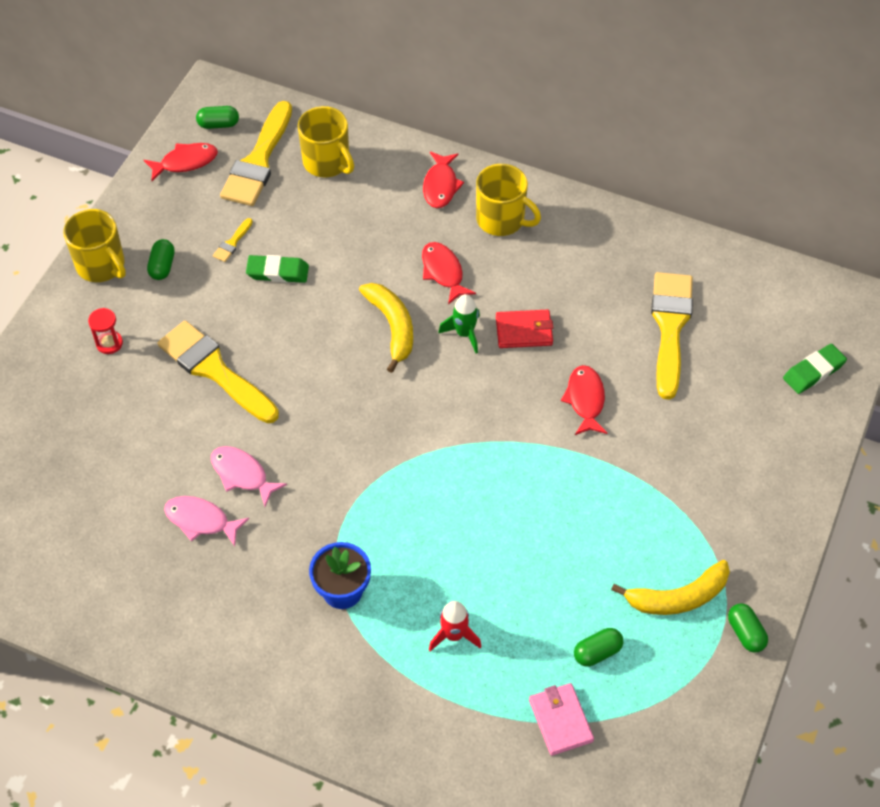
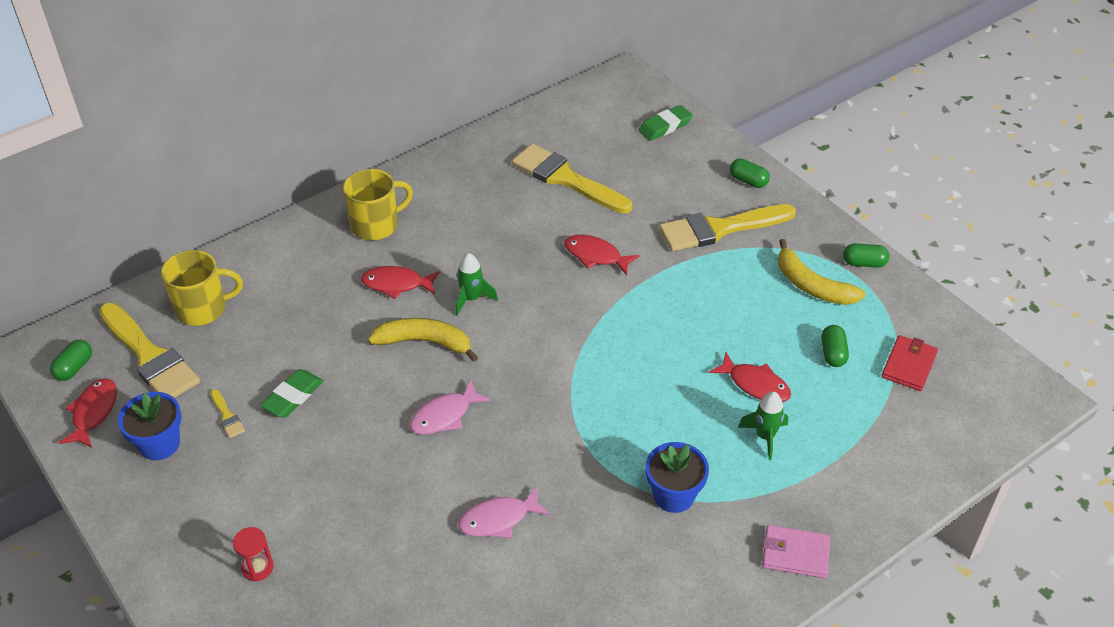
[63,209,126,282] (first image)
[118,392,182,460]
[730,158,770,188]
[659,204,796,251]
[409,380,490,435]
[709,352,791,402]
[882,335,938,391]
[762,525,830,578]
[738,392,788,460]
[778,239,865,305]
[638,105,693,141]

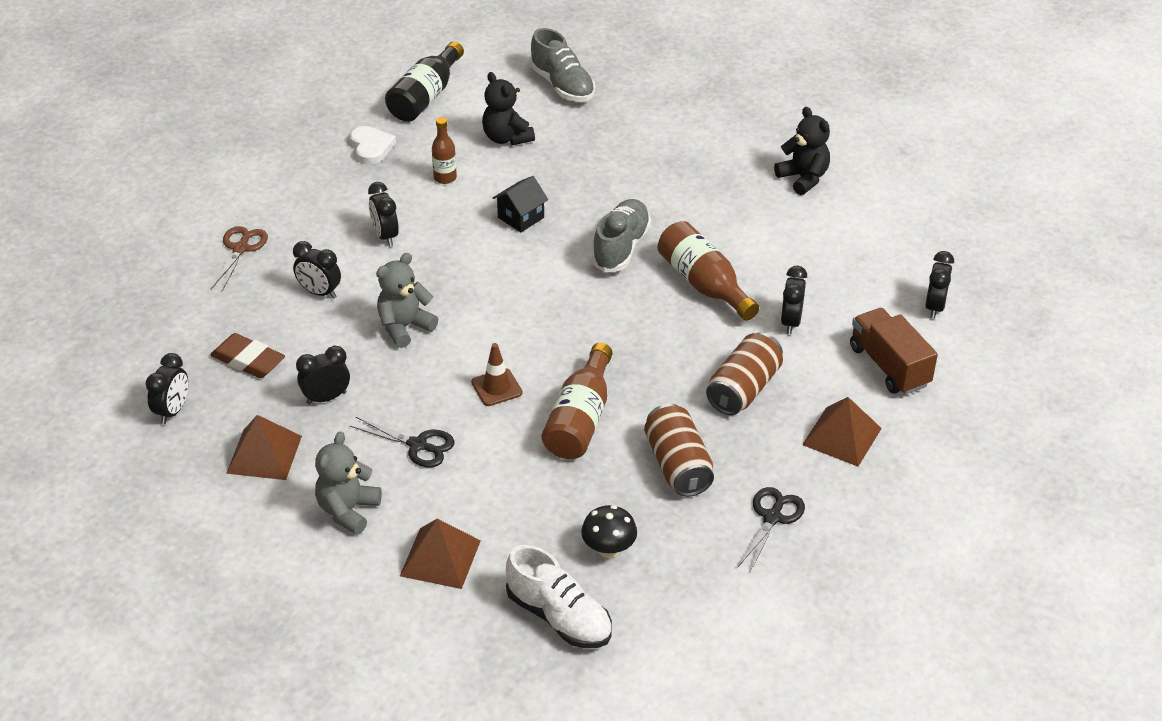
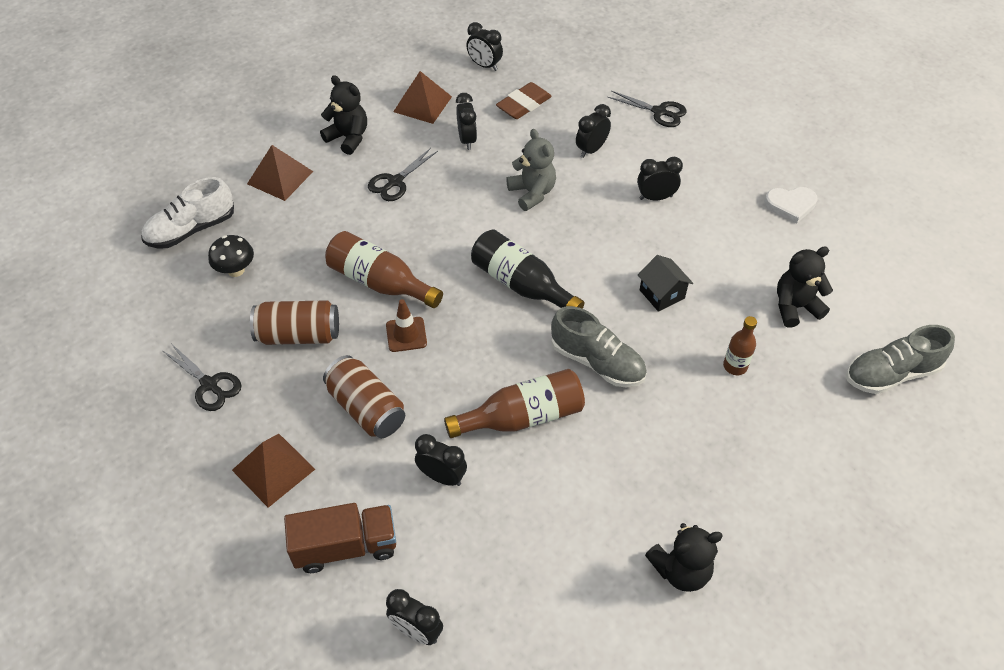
[471,229,584,309]
[723,316,757,375]
[386,299,427,352]
[608,91,687,127]
[320,75,367,155]

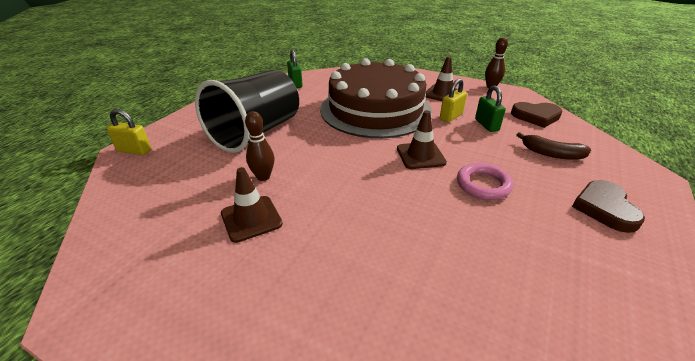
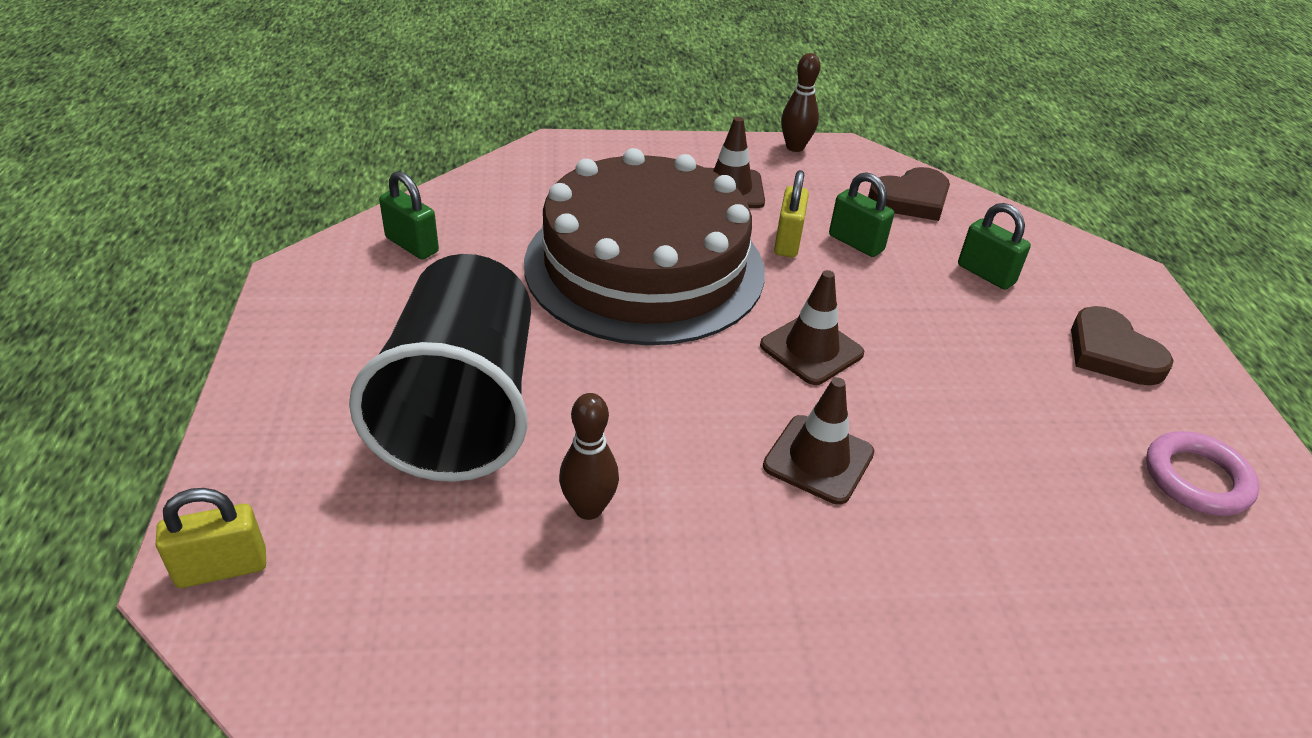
[763,377,874,505]
[1146,431,1259,516]
[958,203,1031,290]

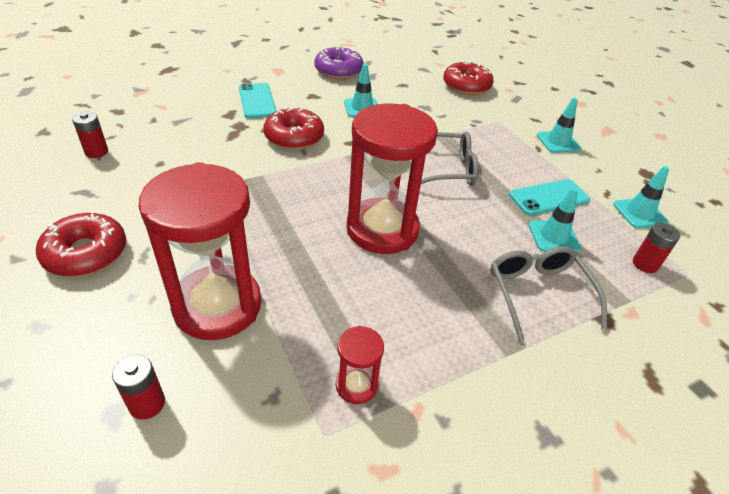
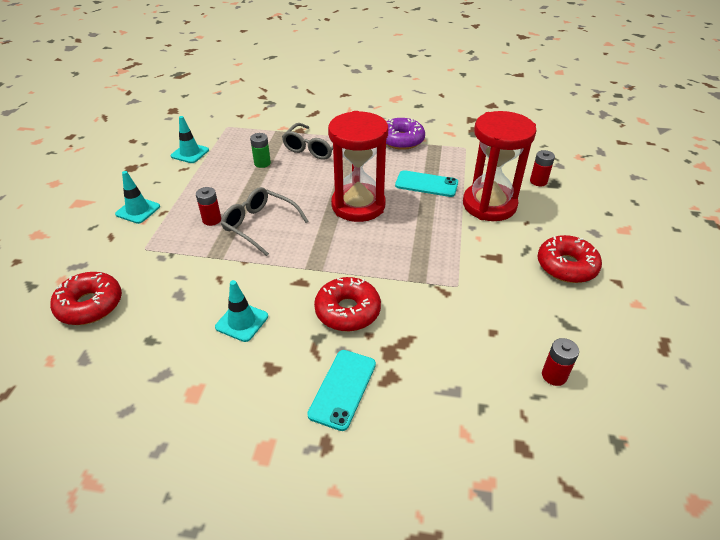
[336,326,384,404] (first image)
[386,118,425,150]
[395,170,458,197]
[196,187,221,226]
[250,133,271,168]

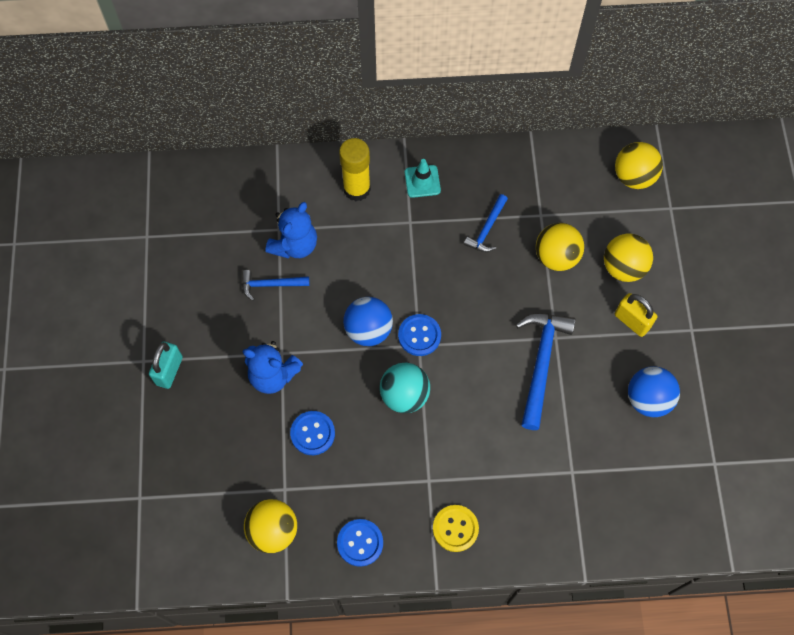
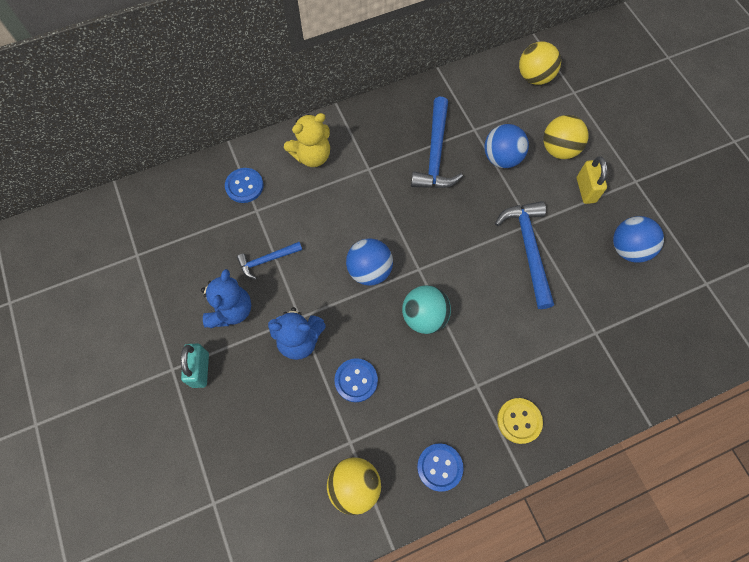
[405,159,441,198] (first image)
[201,269,251,328]
[225,168,264,203]
[284,113,330,167]
[484,124,529,168]
[577,156,607,204]
[411,96,463,188]

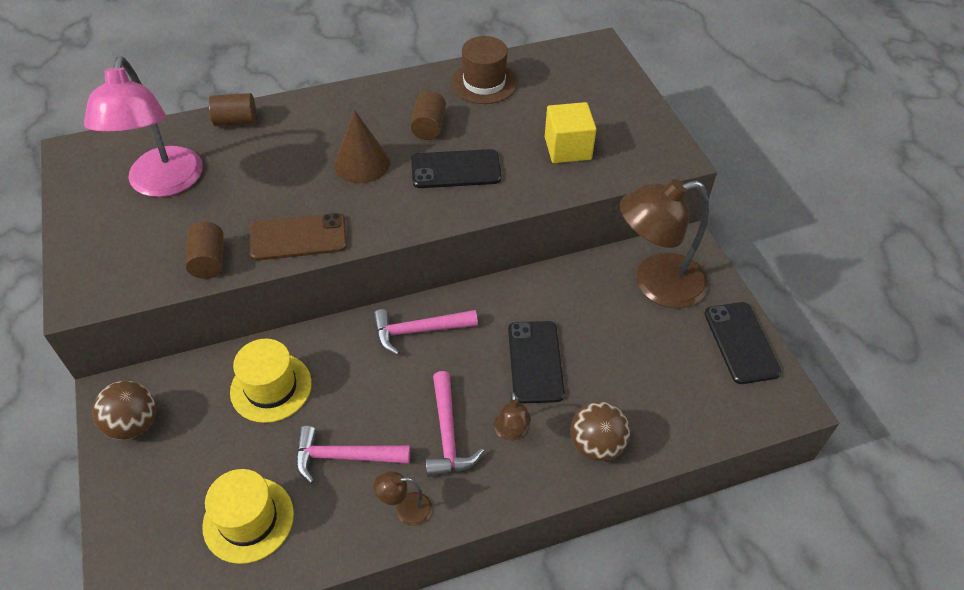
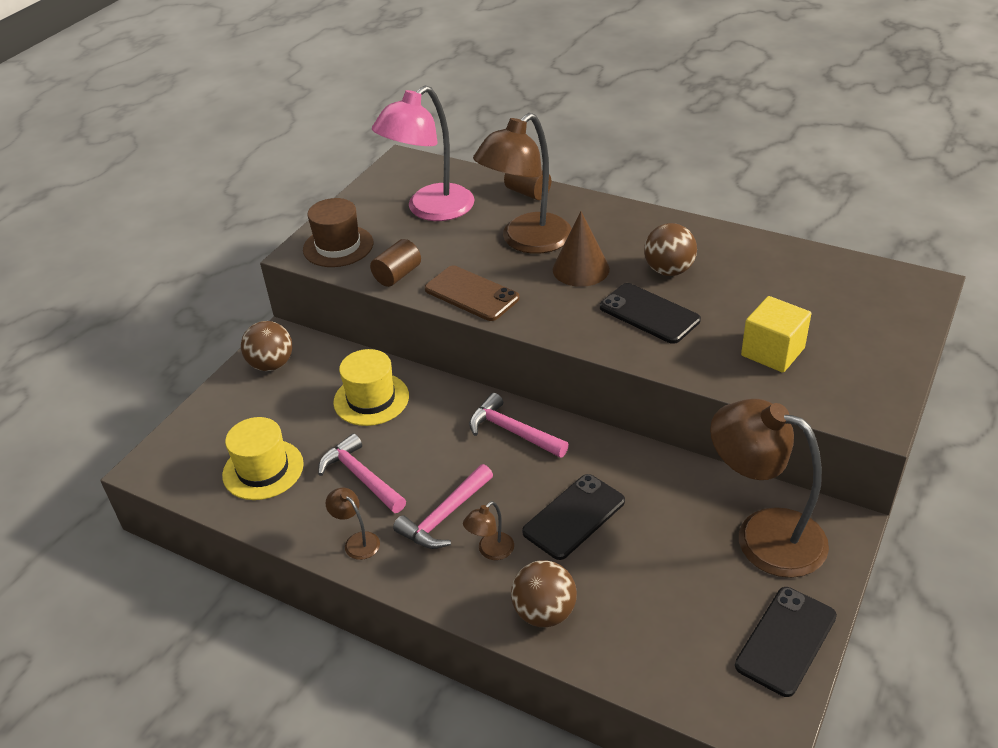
[473,113,572,254]
[303,198,373,267]
[644,223,697,276]

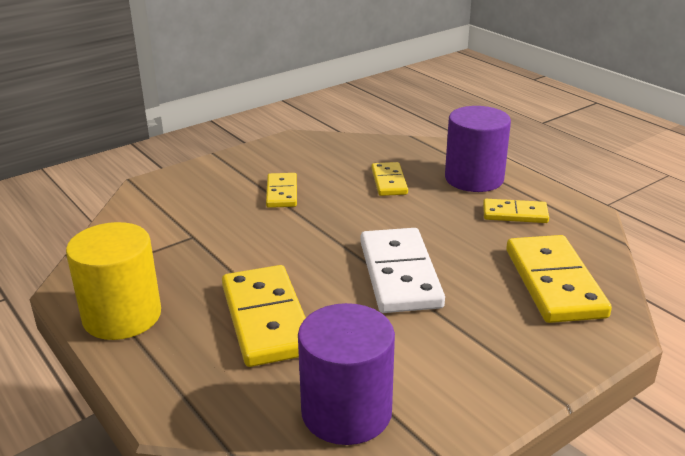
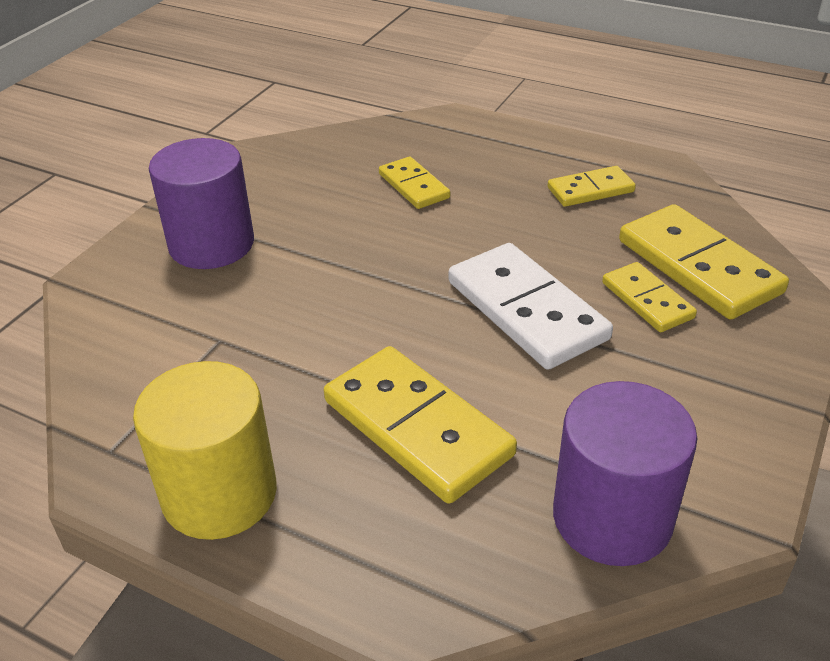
[602,262,697,332]
[149,138,254,269]

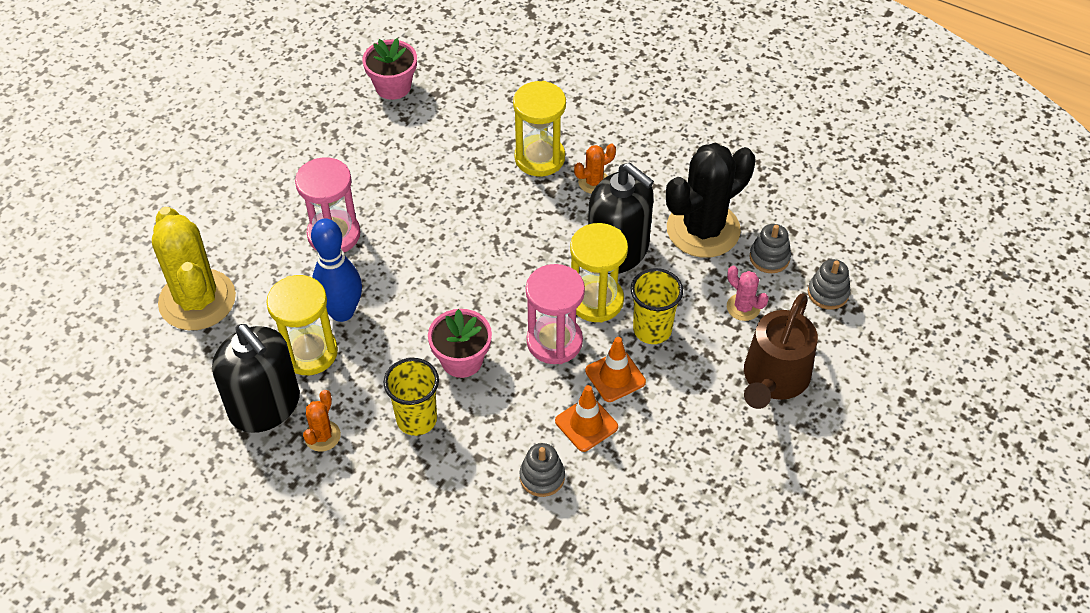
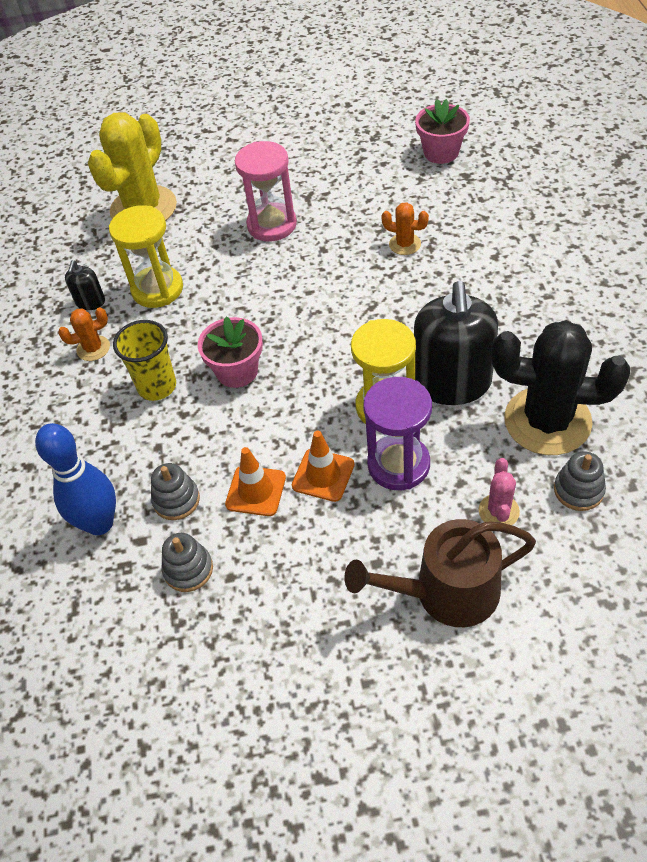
[513,81,566,176] (first image)
[526,264,585,364] (first image)
[35,423,116,535]
[381,202,429,255]
[162,533,213,592]
[363,377,432,490]
[65,260,105,310]

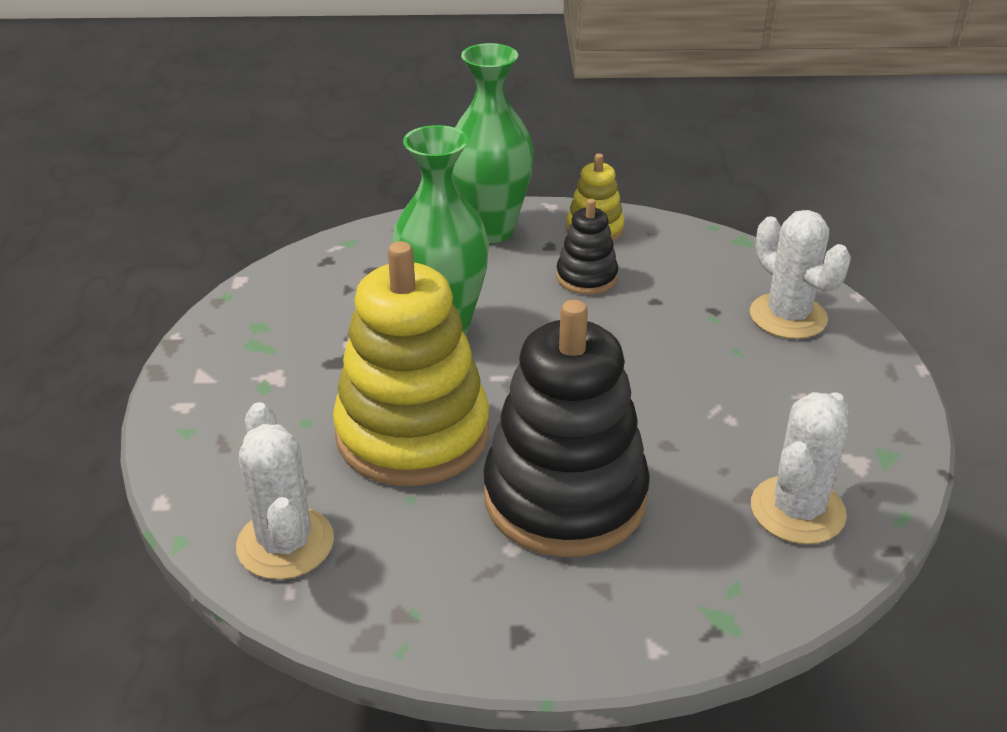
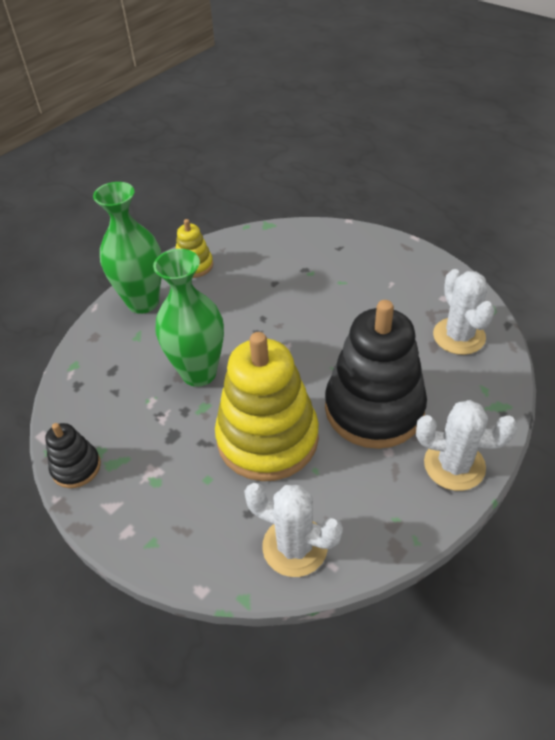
[45,423,101,488]
[416,400,517,491]

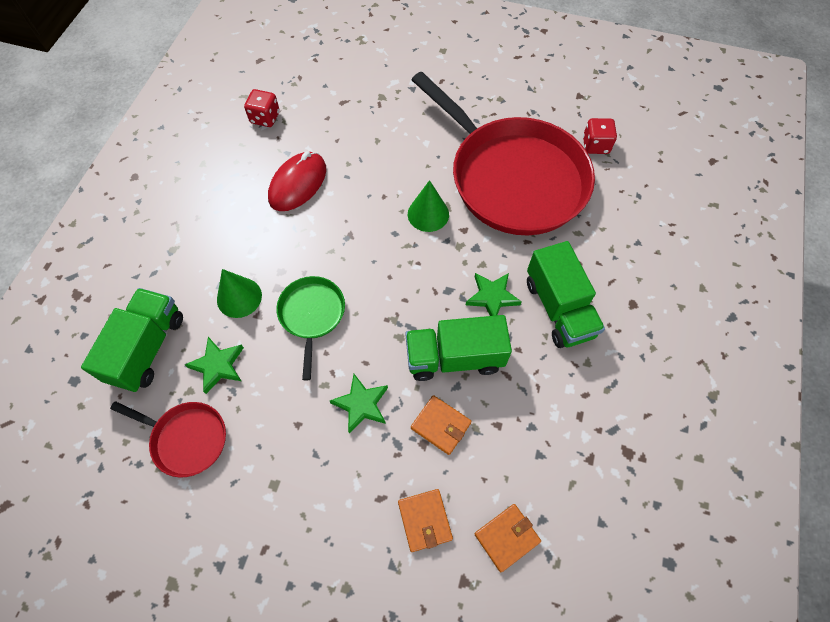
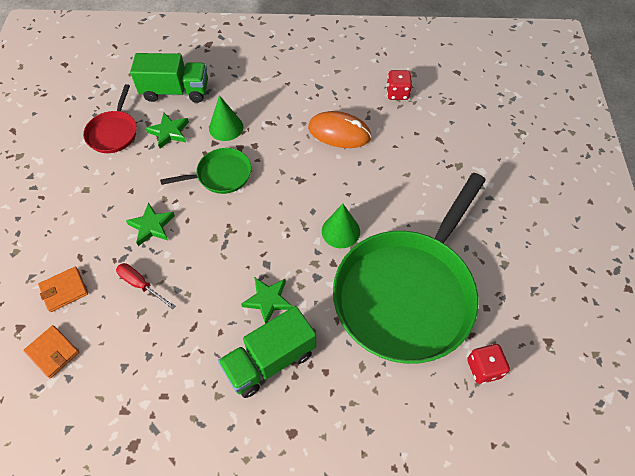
[405,315,512,381] (first image)
[116,263,176,310]
[308,111,371,148]
[333,173,486,364]

